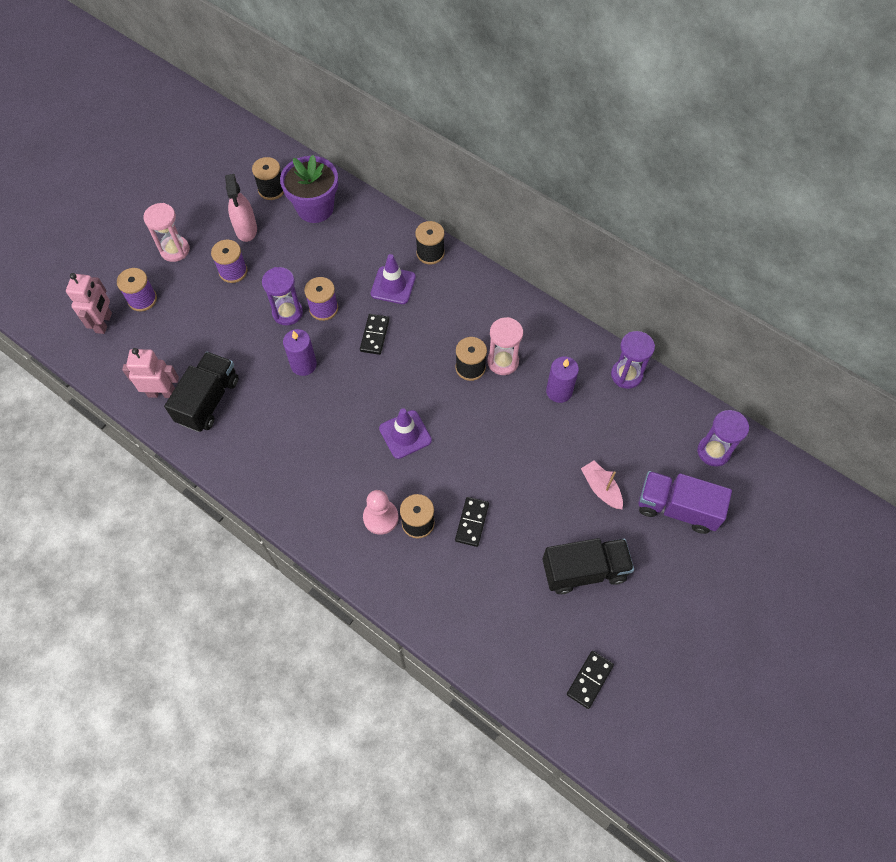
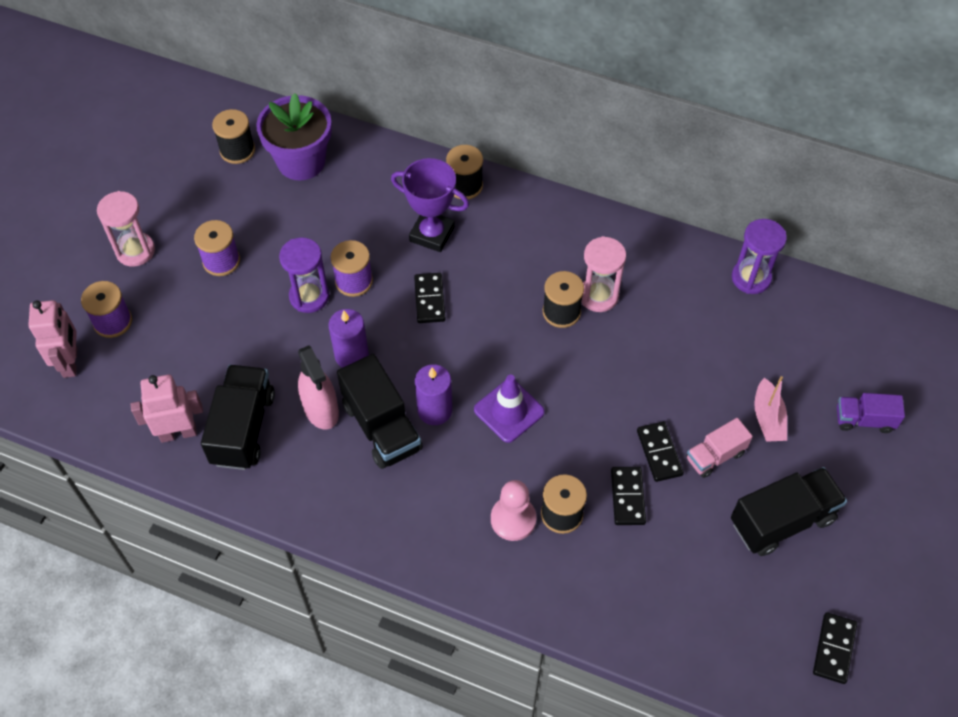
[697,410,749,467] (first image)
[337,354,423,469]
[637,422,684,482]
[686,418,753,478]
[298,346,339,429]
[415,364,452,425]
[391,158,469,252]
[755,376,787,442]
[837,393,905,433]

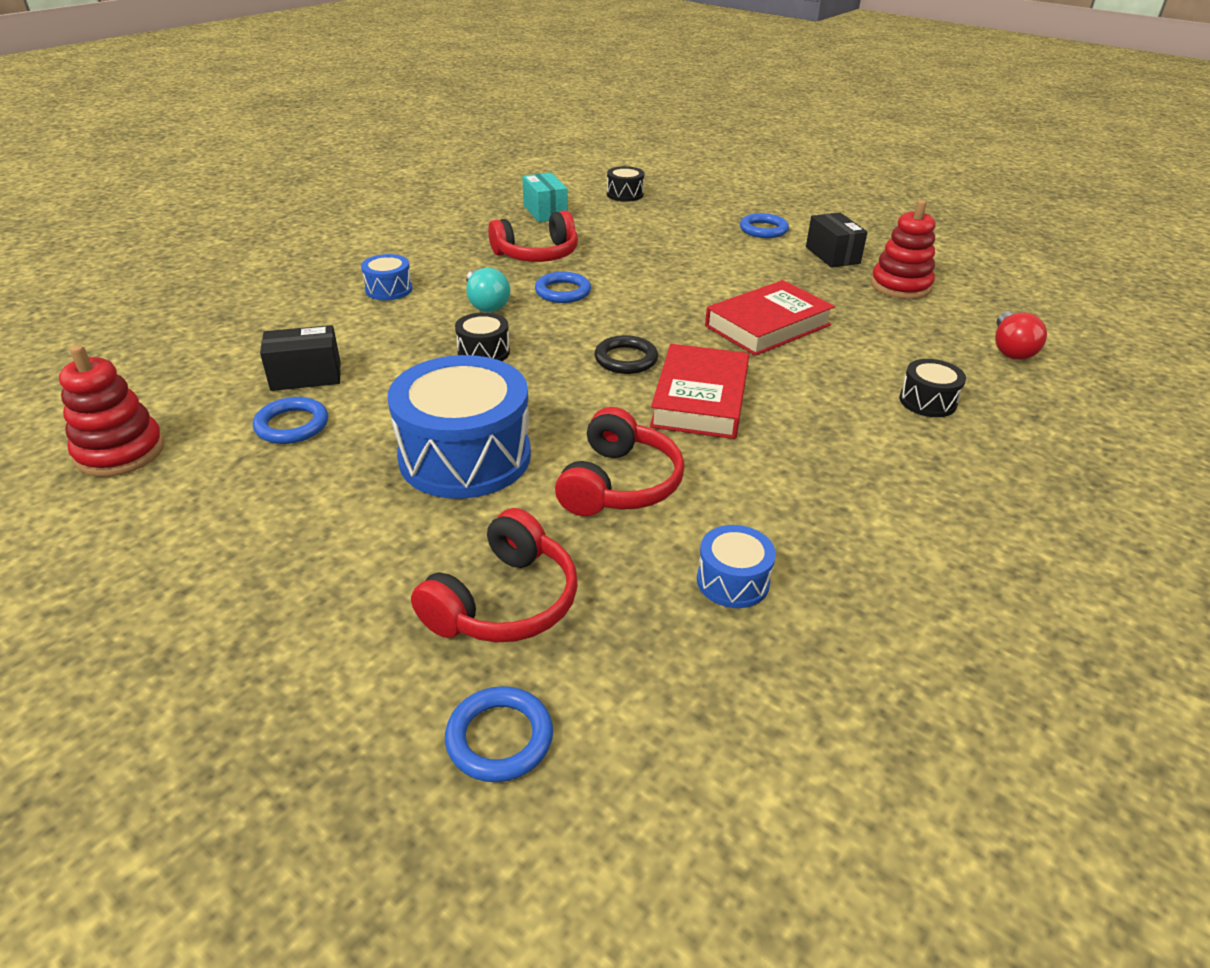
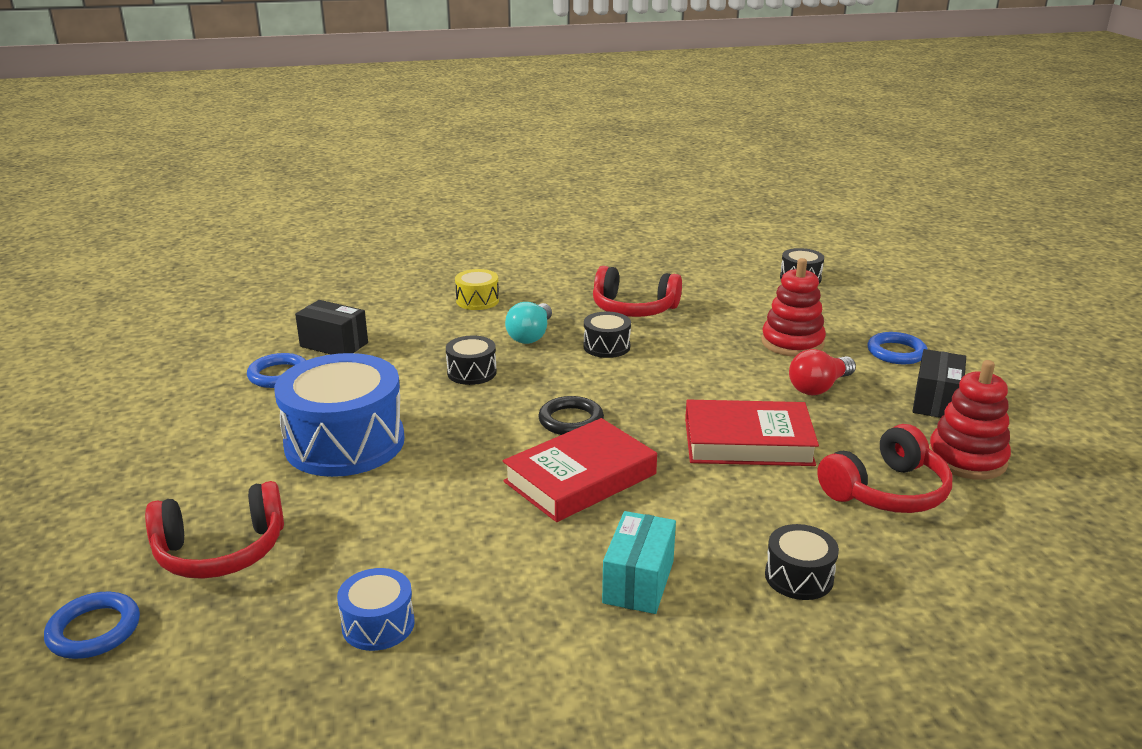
[761,258,826,357]
[602,511,676,614]
[817,424,952,513]
[789,349,856,395]
[583,312,631,358]
[455,269,499,310]

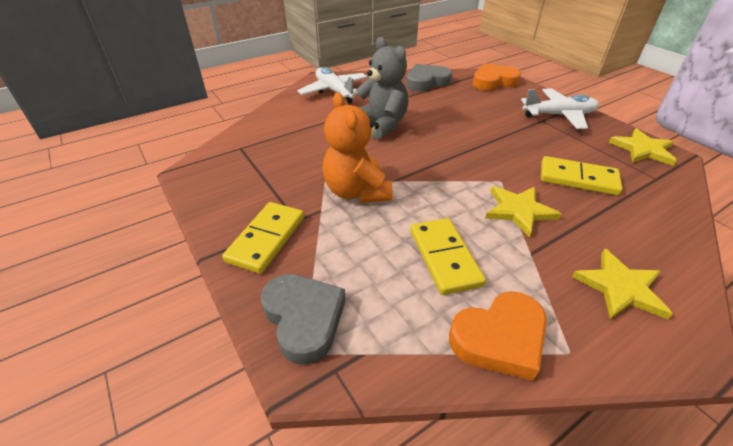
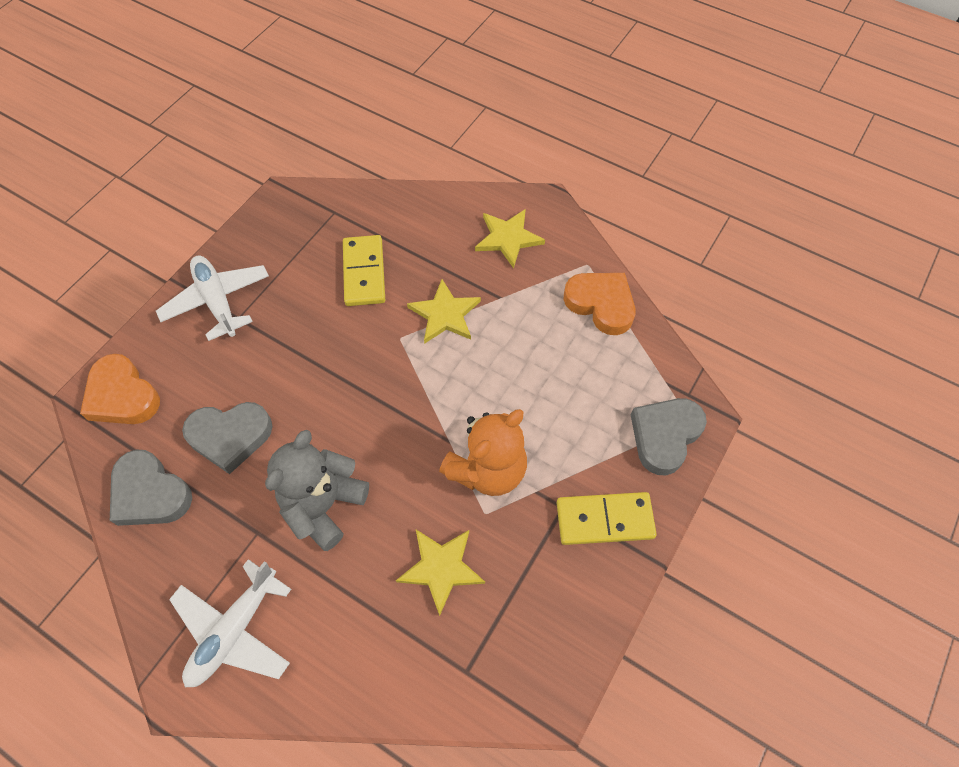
[410,218,486,295] (first image)
[182,402,273,474]
[396,530,485,616]

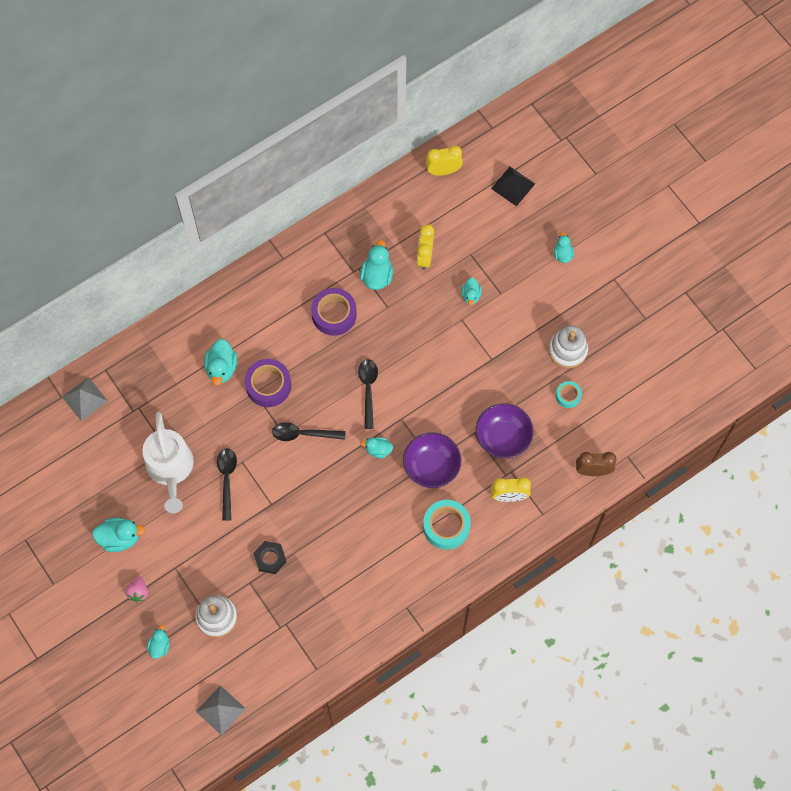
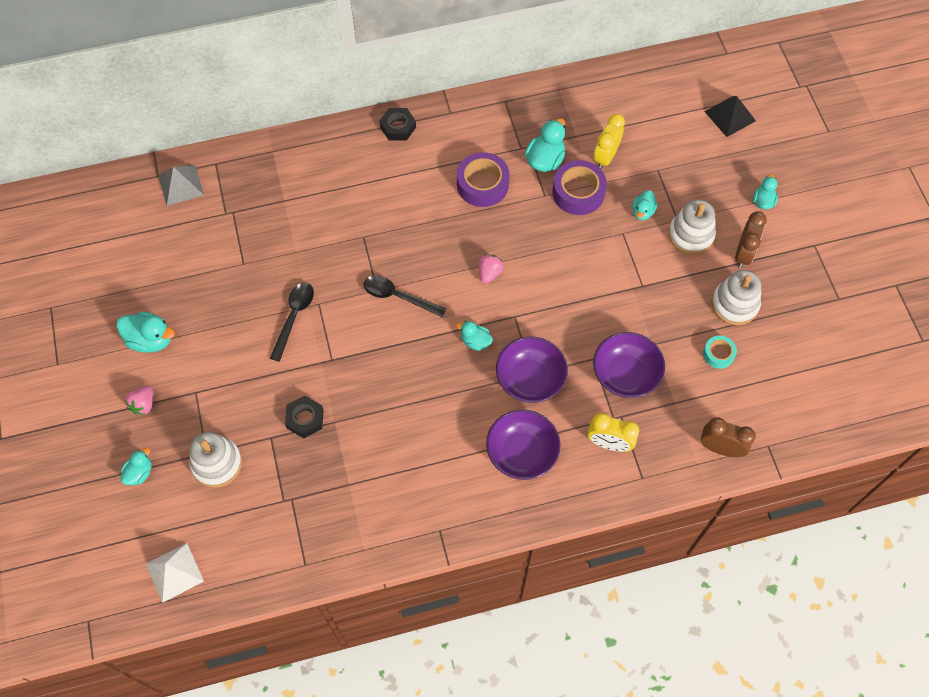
[143,412,194,513] (first image)
[204,339,237,385] (first image)
[425,145,463,176] (first image)
[380,108,416,140]
[668,200,716,255]
[735,211,767,268]
[552,160,607,215]
[479,254,504,284]
[486,409,561,480]
[146,543,204,603]

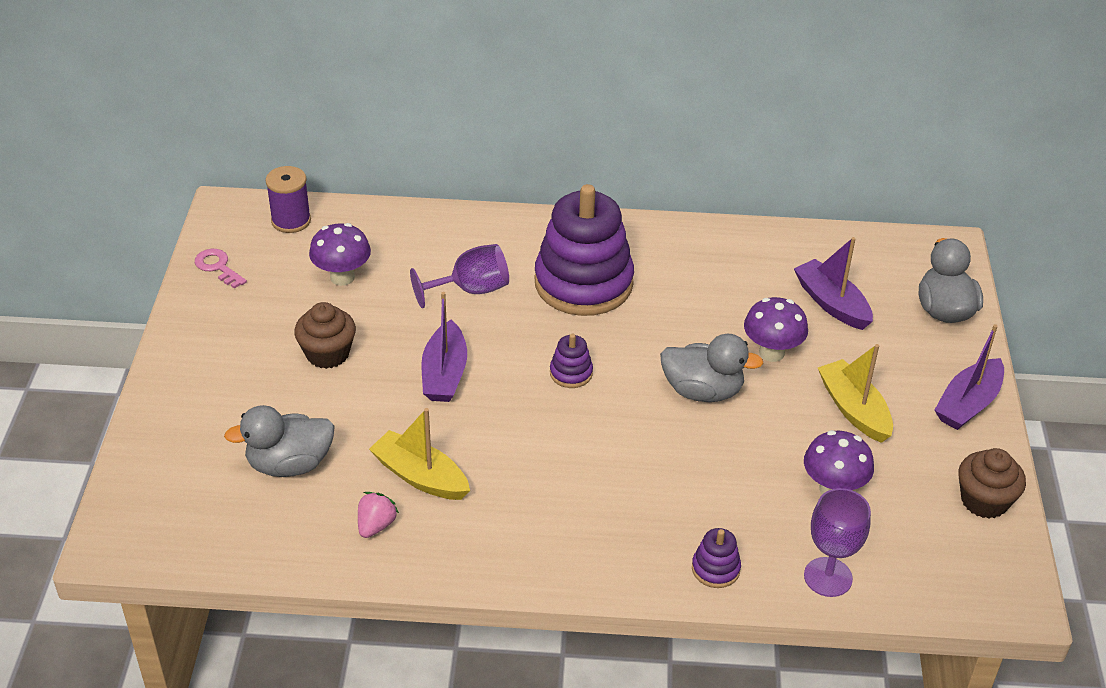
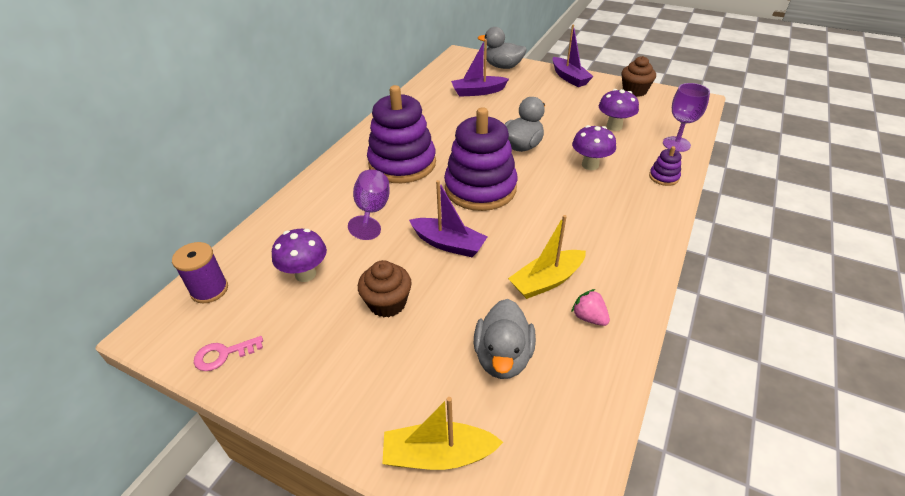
[572,125,616,170]
[382,397,503,470]
[444,107,518,211]

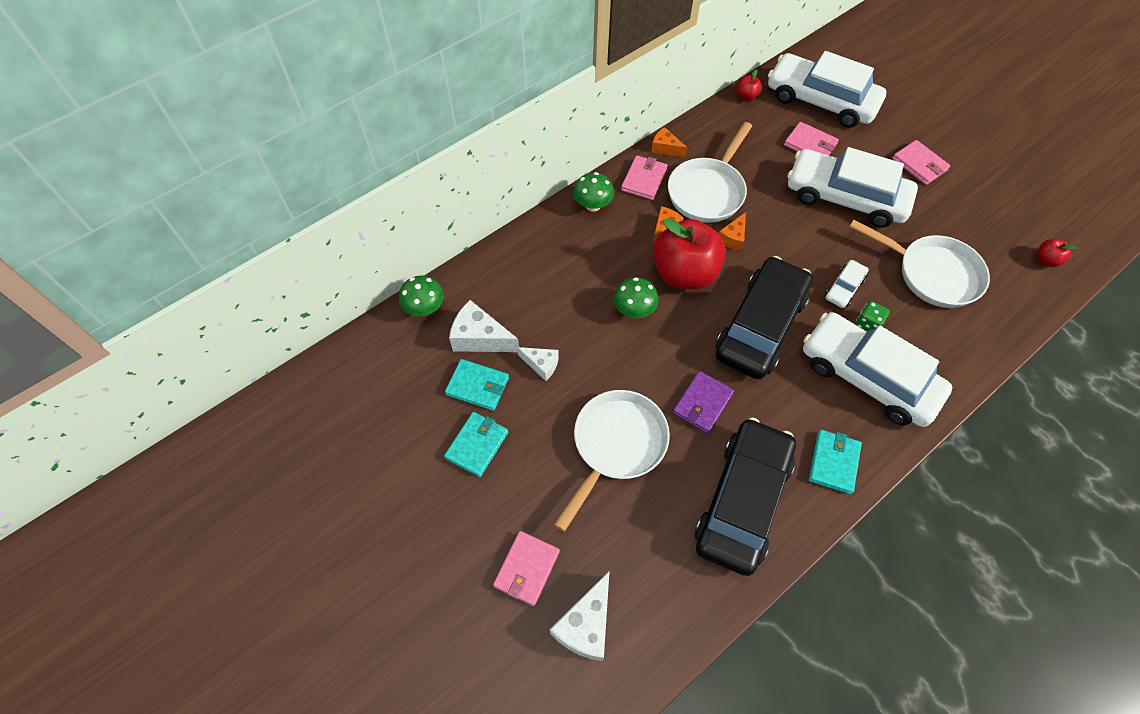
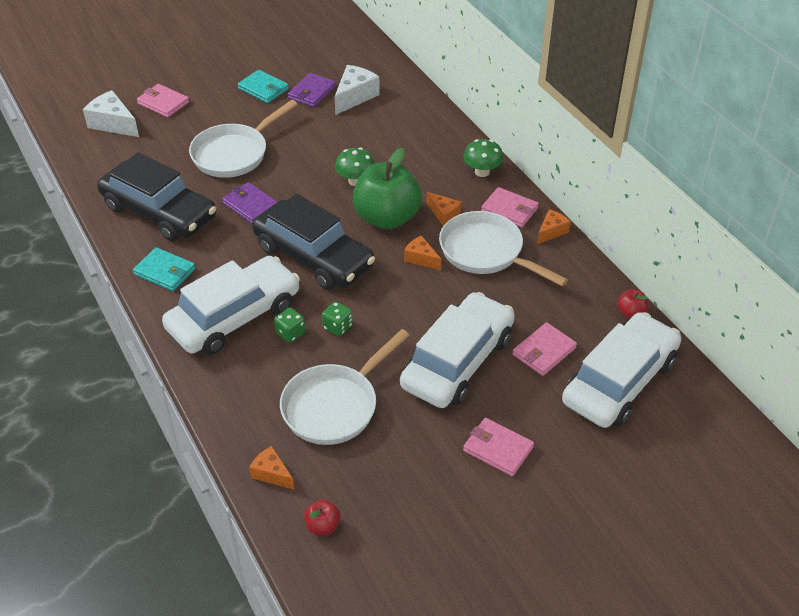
[399,276,444,316] (first image)
[517,347,559,381] (first image)
[249,446,295,490]
[322,302,353,336]
[288,73,336,107]
[353,148,422,229]
[189,100,298,178]
[463,418,534,476]

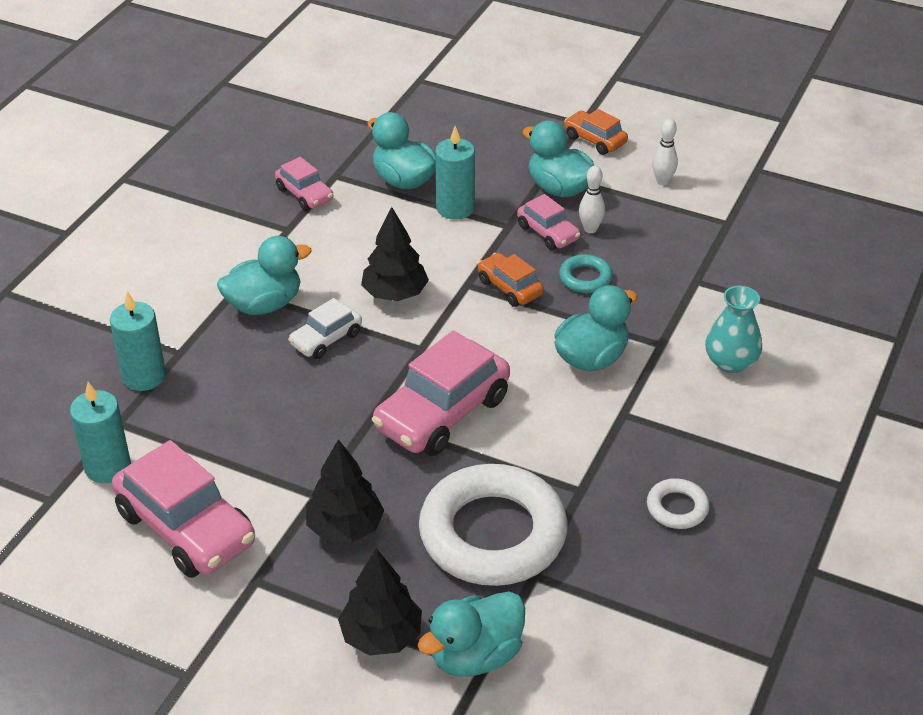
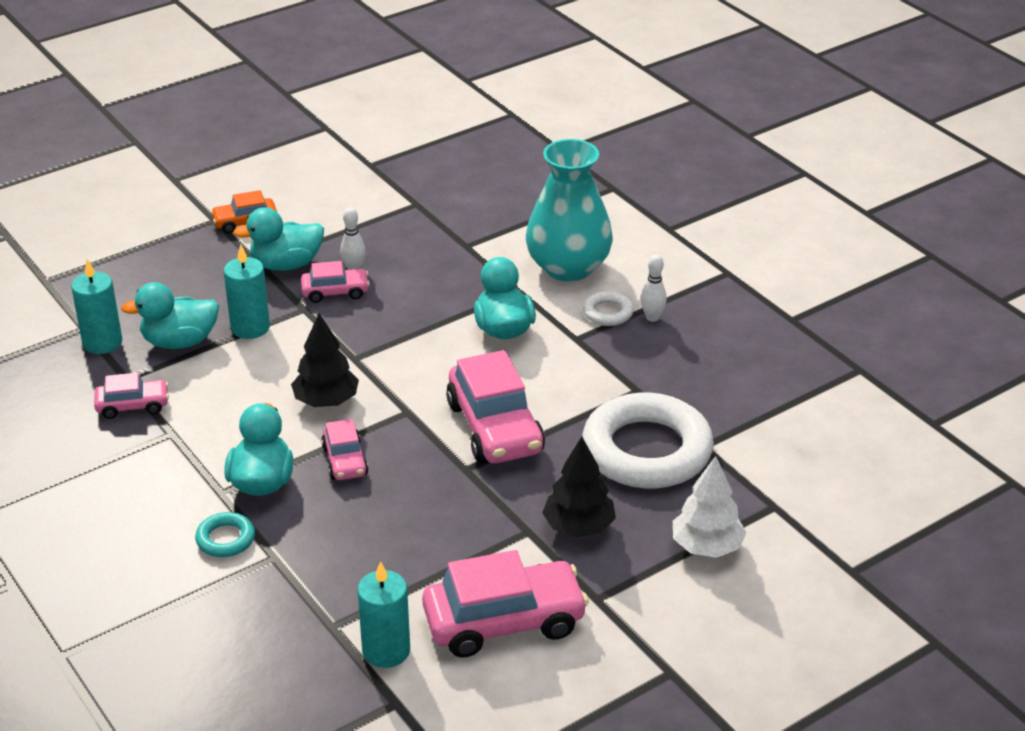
[418,592,525,677] (first image)
[477,253,544,307] (first image)
[71,259,122,354]
[195,512,255,557]
[583,291,634,326]
[641,254,667,322]
[321,419,369,480]
[673,456,747,558]
[526,139,613,282]

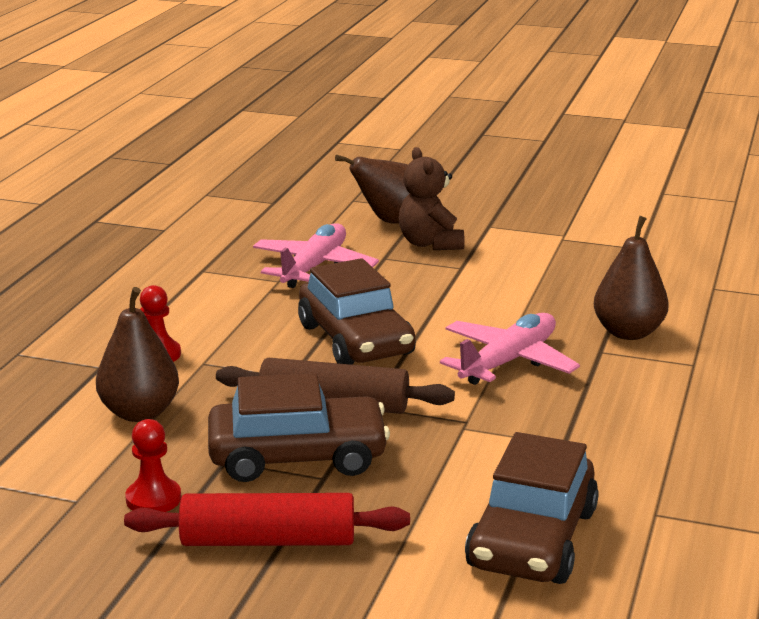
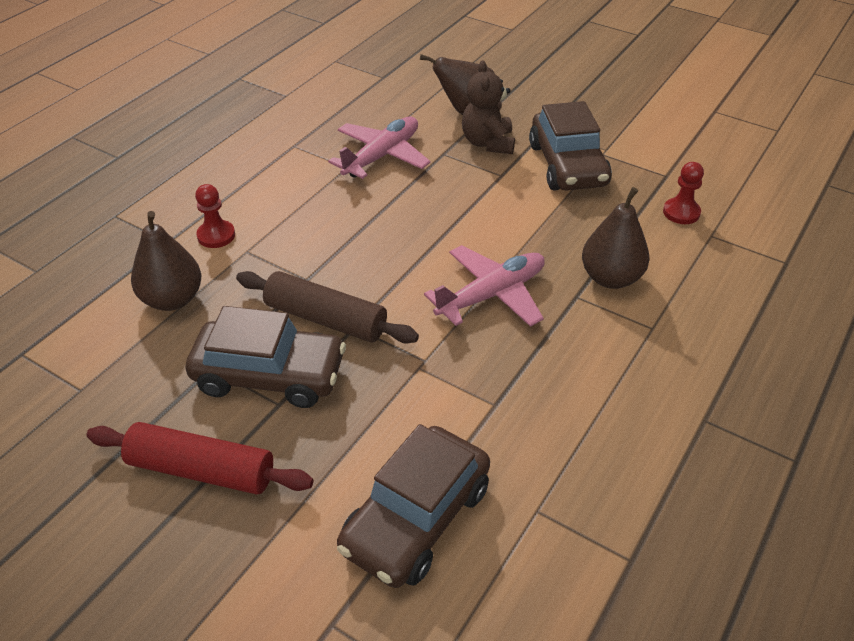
[663,162,704,224]
[529,101,612,191]

